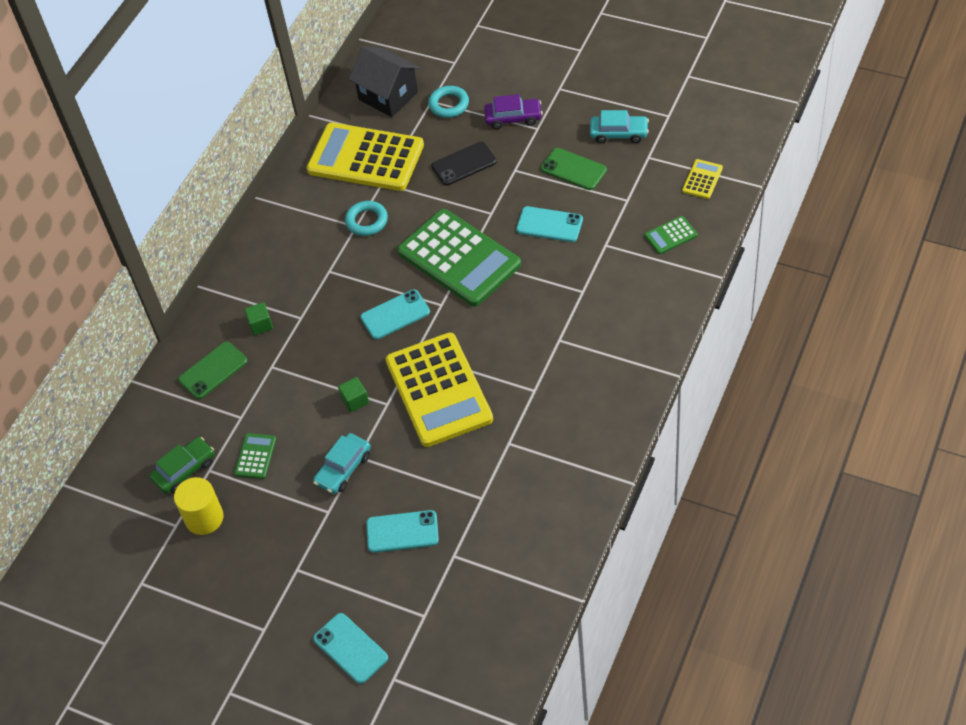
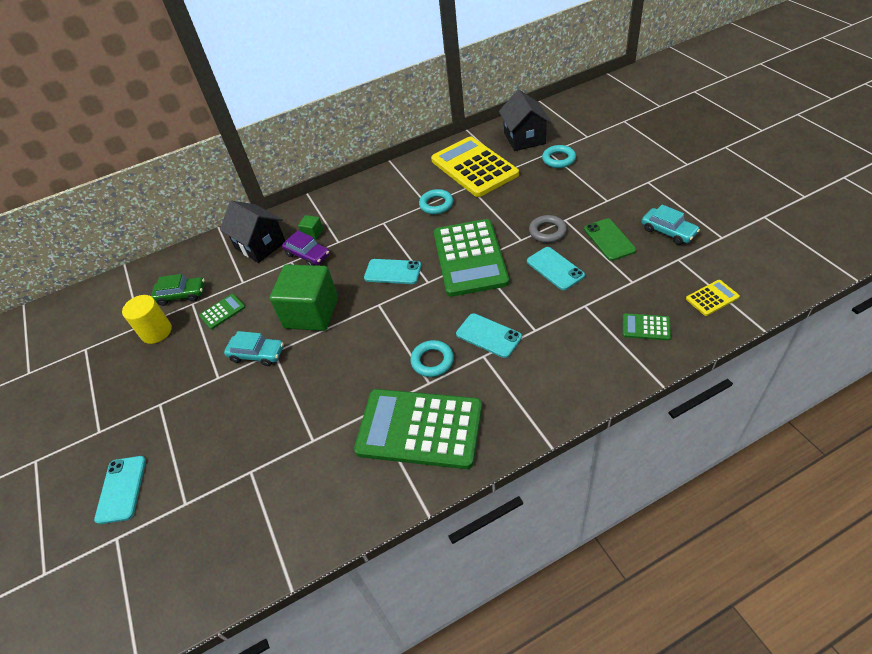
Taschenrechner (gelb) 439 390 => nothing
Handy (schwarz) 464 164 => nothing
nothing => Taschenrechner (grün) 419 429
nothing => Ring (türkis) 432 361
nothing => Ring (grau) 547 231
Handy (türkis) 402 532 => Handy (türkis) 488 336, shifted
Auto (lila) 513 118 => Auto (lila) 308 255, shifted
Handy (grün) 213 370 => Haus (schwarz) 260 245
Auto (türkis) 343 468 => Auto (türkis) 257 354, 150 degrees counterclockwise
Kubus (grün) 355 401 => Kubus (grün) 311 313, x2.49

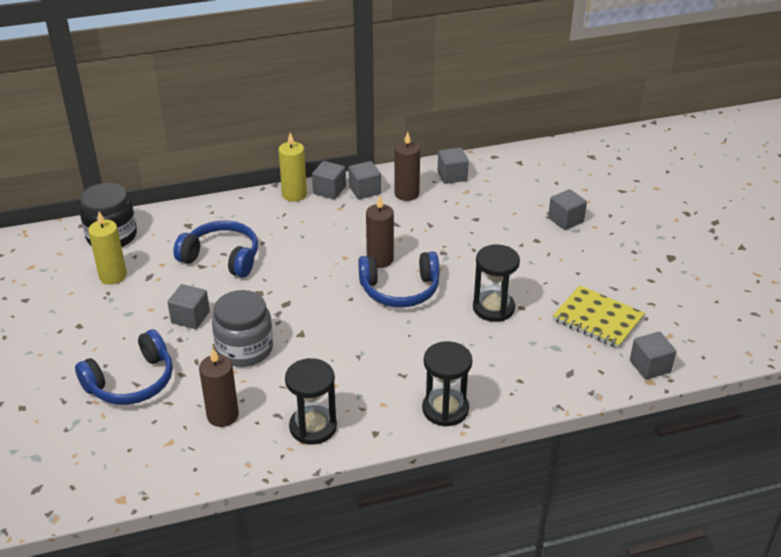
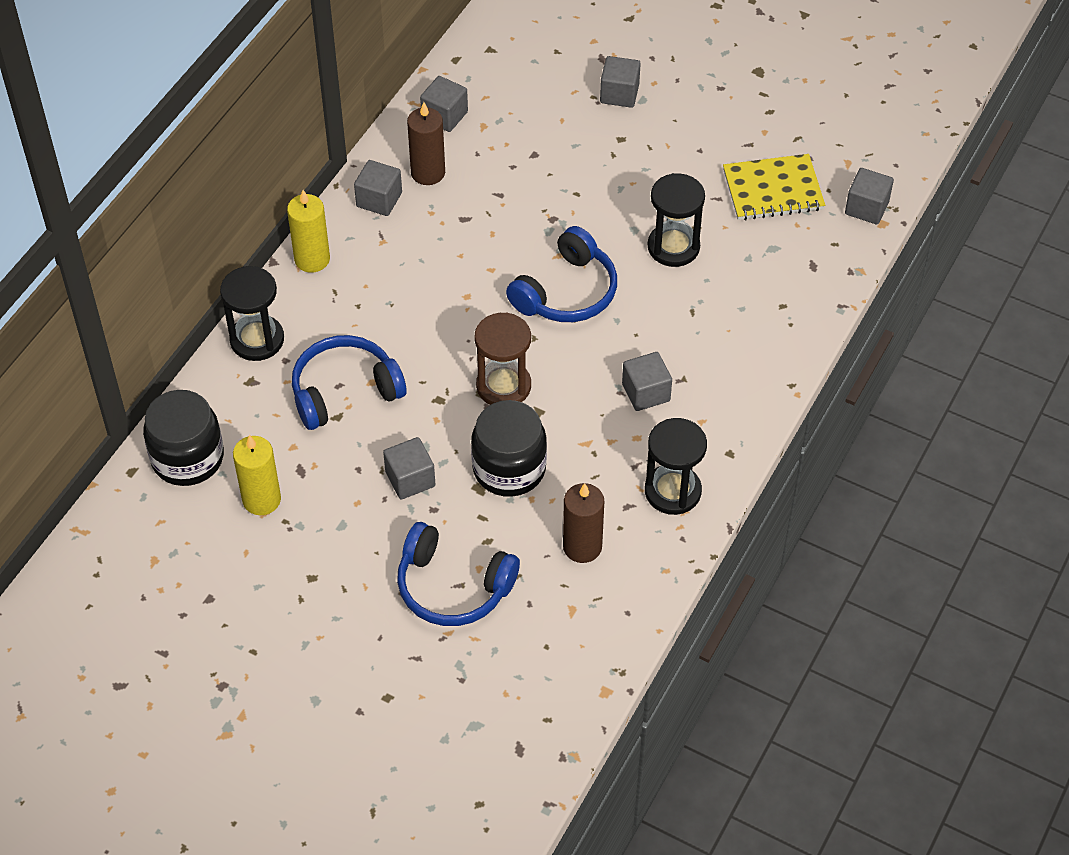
Kerze (braun) 380 259 => nothing
nothing => Sanduhr (braun) 503 386
Kubus (grau) 329 190 => Kubus (grau) 646 392, shifted
Sanduhr (schwarz) 445 409 => Sanduhr (schwarz) 257 340, shifted
Einmachglas (grau) 244 349 => Einmachglas (schwarz) 509 468
Kopfhörer (blau) 131 382 => Kopfhörer (blau) 453 587, 105 degrees clockwise

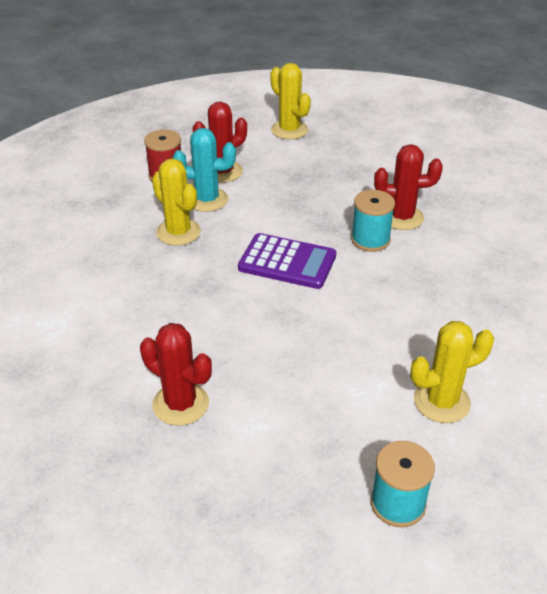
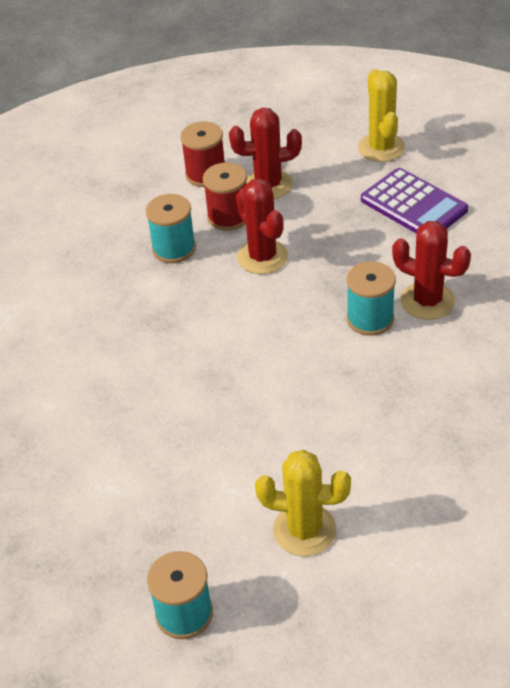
Kaktus (rot) 180 404 => Kaktus (rot) 262 257, shifted
Taschenrechner (lila) 287 262 => Taschenrechner (lila) 413 205, shifted
Kaktus (gelb) 178 232 => Garnrolle (türkis) 174 248
Kaktus (türkis) 207 200 => Garnrolle (rot) 228 217

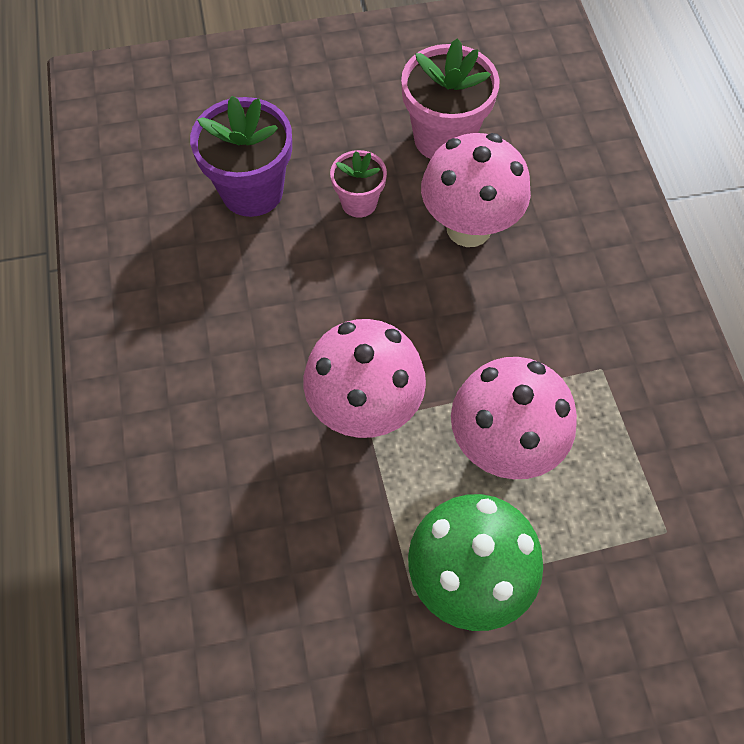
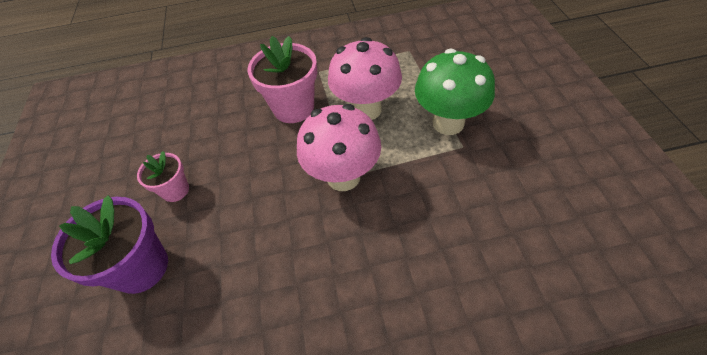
Pilz (rosa) 468 228 => nothing
Blumentopf (rosa) 443 138 => Blumentopf (rosa) 293 108, shifted

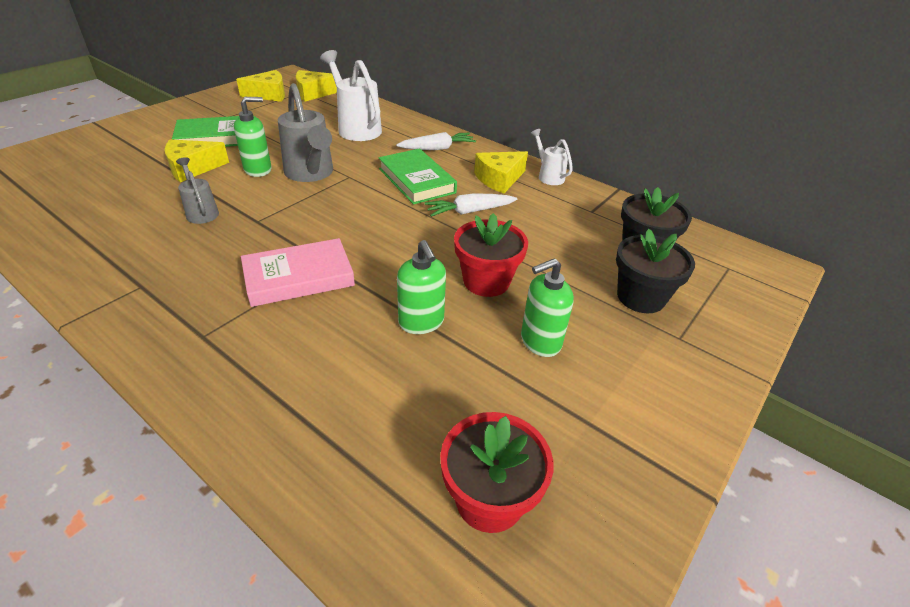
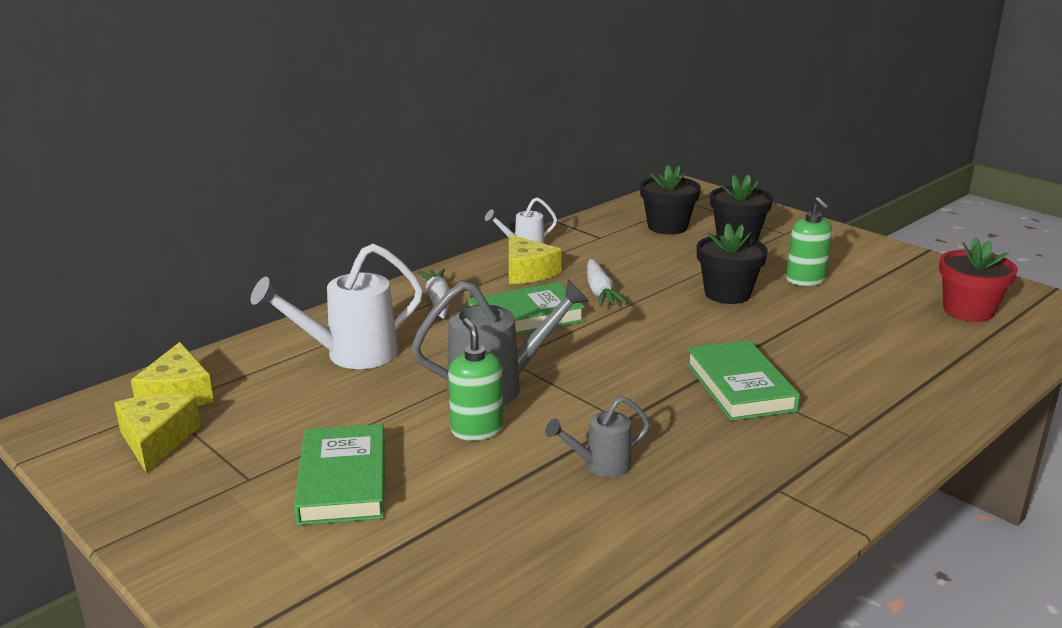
Käse (gelb) 192 168 => nothing
Seifenspender (grün) 421 322 => nothing
Buch (rosa) 299 277 => Buch (grün) 740 386
Blumentopf (rot) 486 281 => Blumentopf (schwarz) 727 293

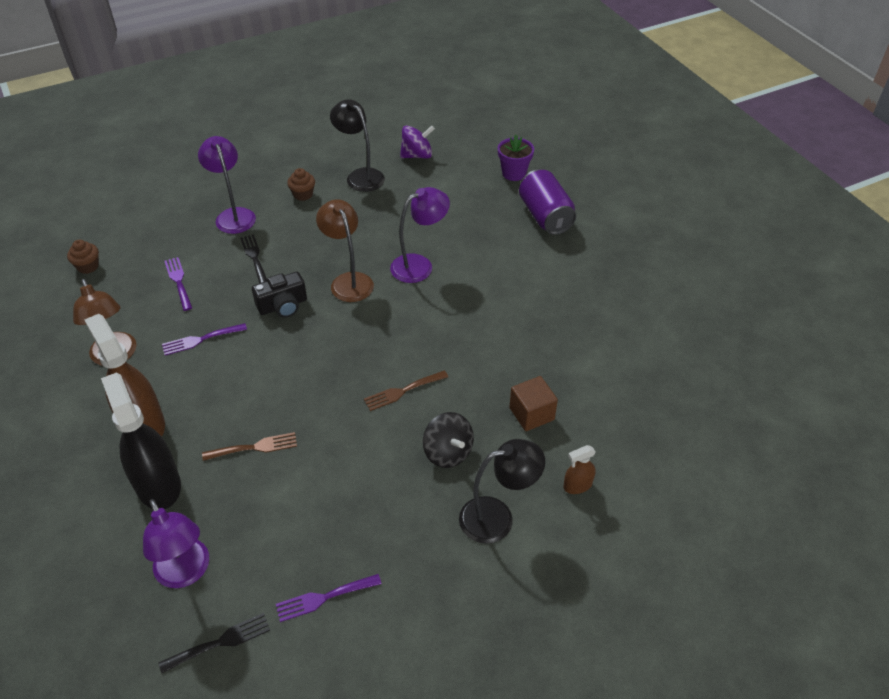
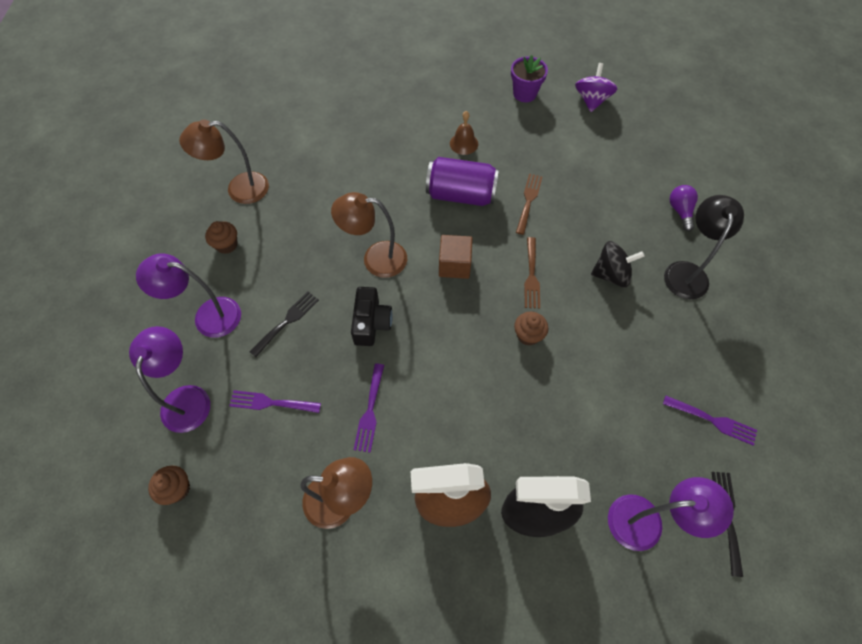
nothing => Glocke (braun) 464 143
nothing => Muffin (braun) 528 335
Gabel (braun) 255 447 => Gabel (braun) 528 201, shifted
Lampe (lila) 419 265 => Lampe (lila) 188 398, shifted
Kreisel (lila) 417 155 => Kreisel (lila) 591 100, shifted
Blumentopf (lila) 514 173 => Blumentopf (lila) 524 94, shifted
Kubus (braun) 531 414 => Kubus (braun) 454 265, shifted
Dose (lila) 545 216 => Dose (lila) 461 195, shifted
Sprühflasche (braun) 577 485 => Glühbirne (lila) 680 211
Lampe (schwarz) 360 176 => Lampe (braun) 239 189
Gabel (schwarz) 254 258 => Gabel (schwarz) 287 321, 120 degrees clockwise
Gabel (lila) 324 598 => Gabel (lila) 713 420, 75 degrees counterclockwise

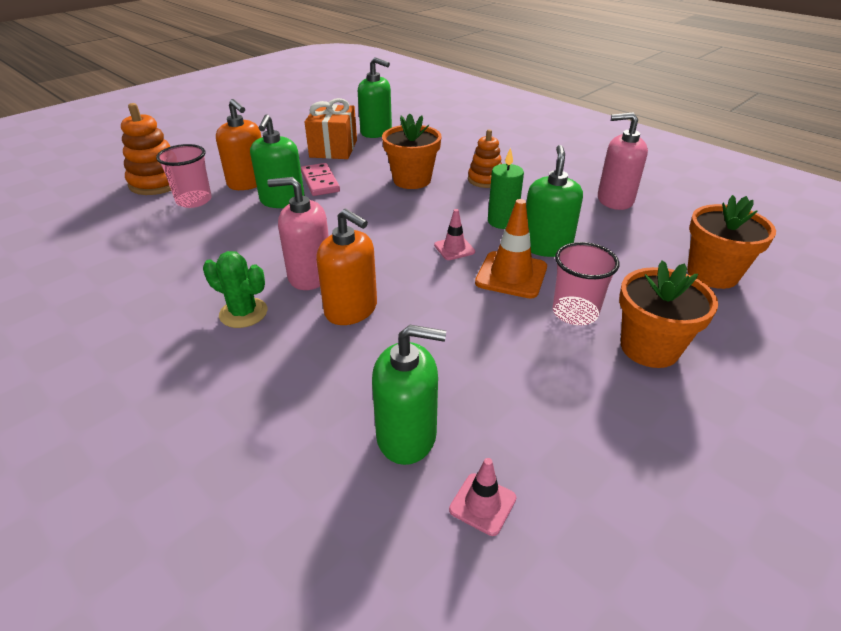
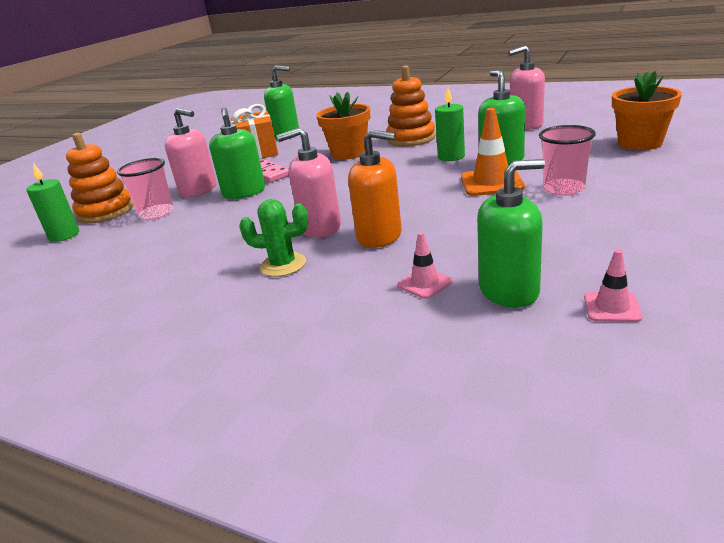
Blumentopf (orange) 649 348 => nothing
nothing => Kerze (grün) 64 235
Leitkegel (rosa) 454 248 => Leitkegel (rosa) 425 283, shifted
Seifenspender (orange) 248 182 => Seifenspender (rosa) 199 190
Stapelspielzeug (orange) 485 180 => Stapelspielzeug (orange) 411 138, x1.52

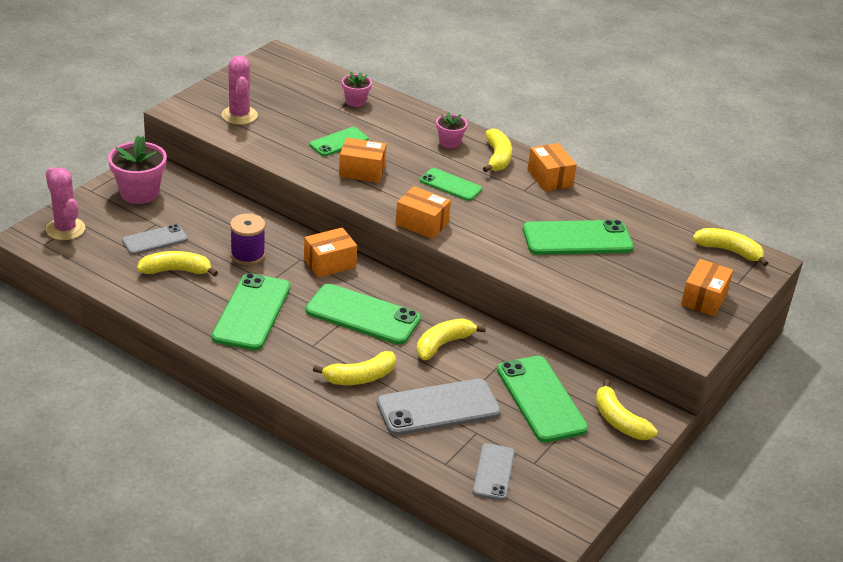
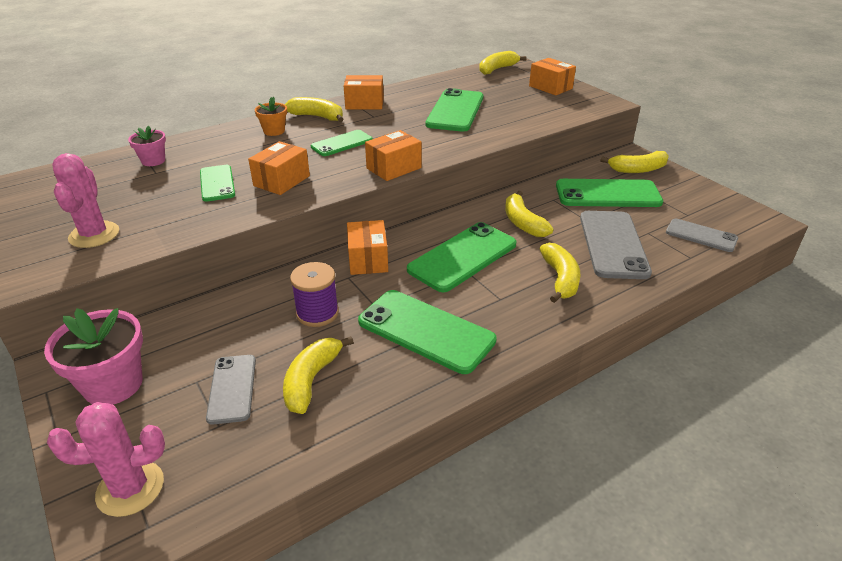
Blumentopf (rosa) 449 142 => Blumentopf (orange) 274 131
Kaktus (rosa) 239 115 => Kaktus (rosa) 94 235, 75 degrees clockwise

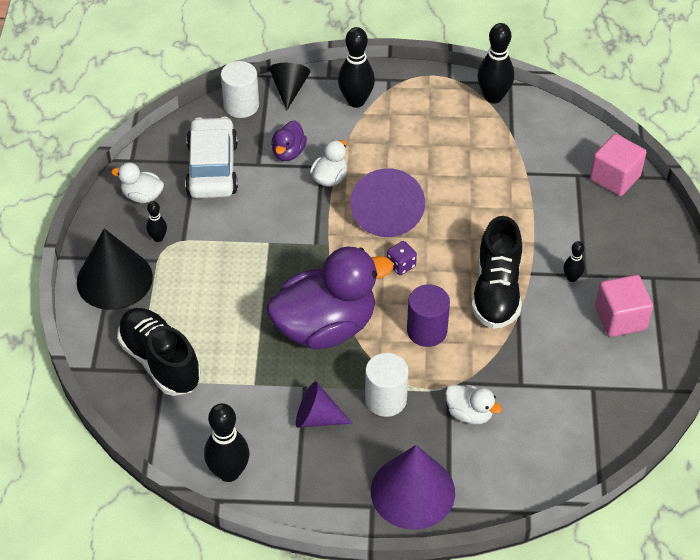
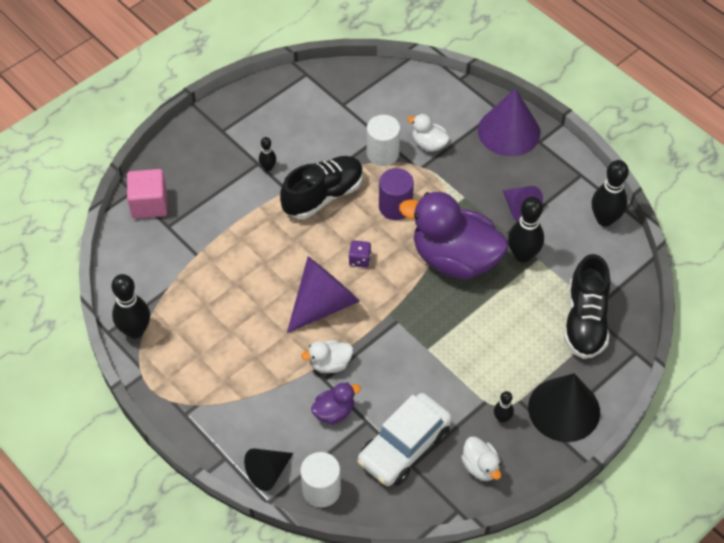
Kubus (rosa) 620 318 => nothing
Bowlingkegel (schwarz) 356 101 => Bowlingkegel (schwarz) 523 255, shifted
Vollzylinder (weiß) 385 399 => Vollzylinder (weiß) 382 153, shifted
Ente (weiß) 469 413 => Ente (weiß) 429 144, 45 degrees counterclockwise

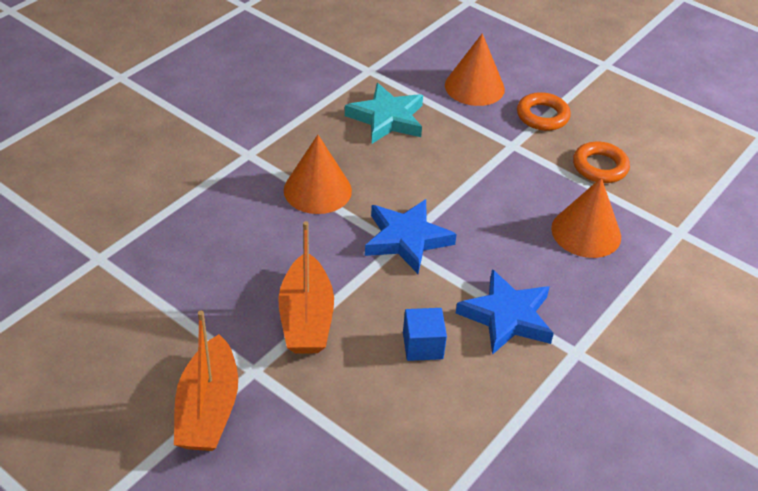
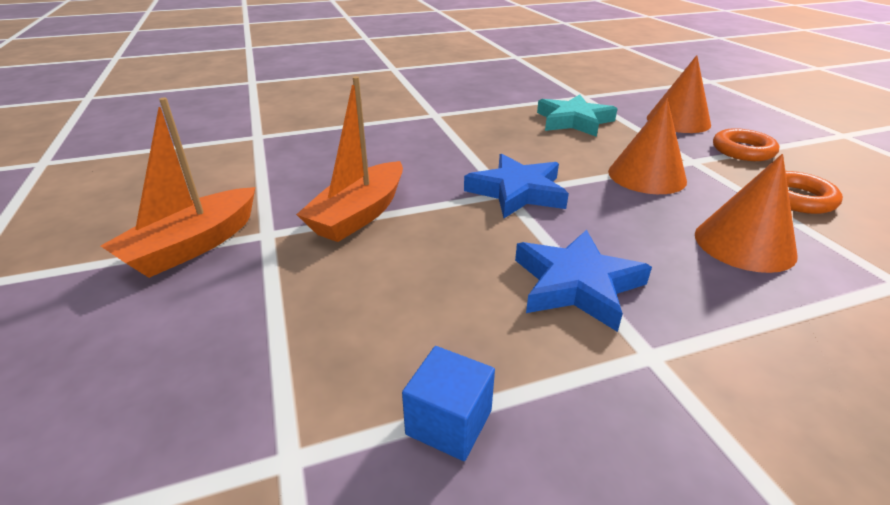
Kegel (orange) 317 190 => Kegel (orange) 646 176, shifted
Kubus (blau) 422 345 => Kubus (blau) 449 422, shifted

